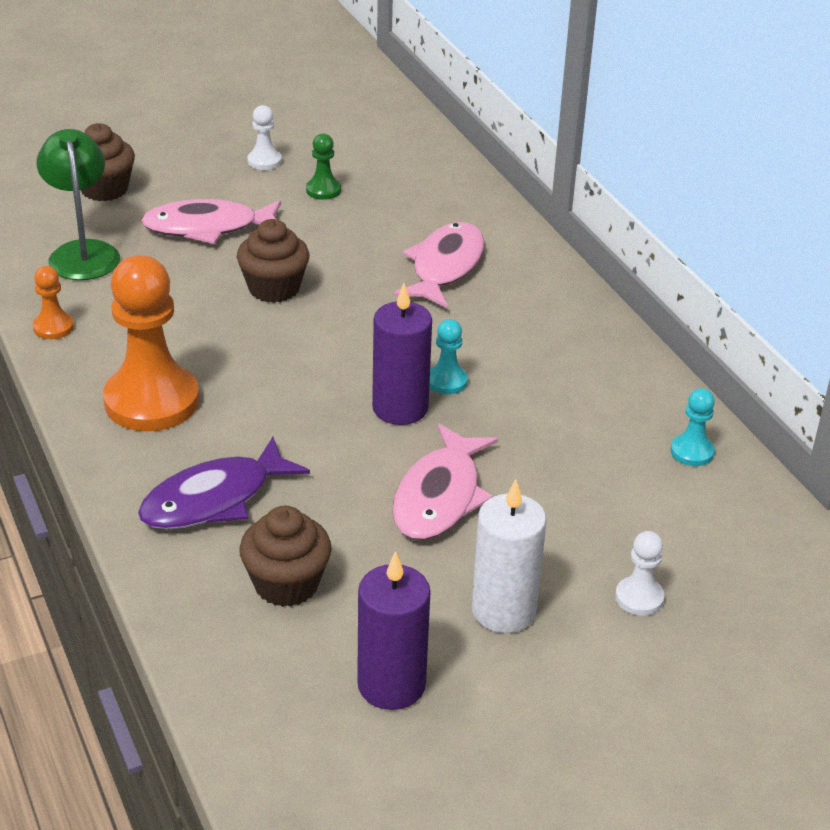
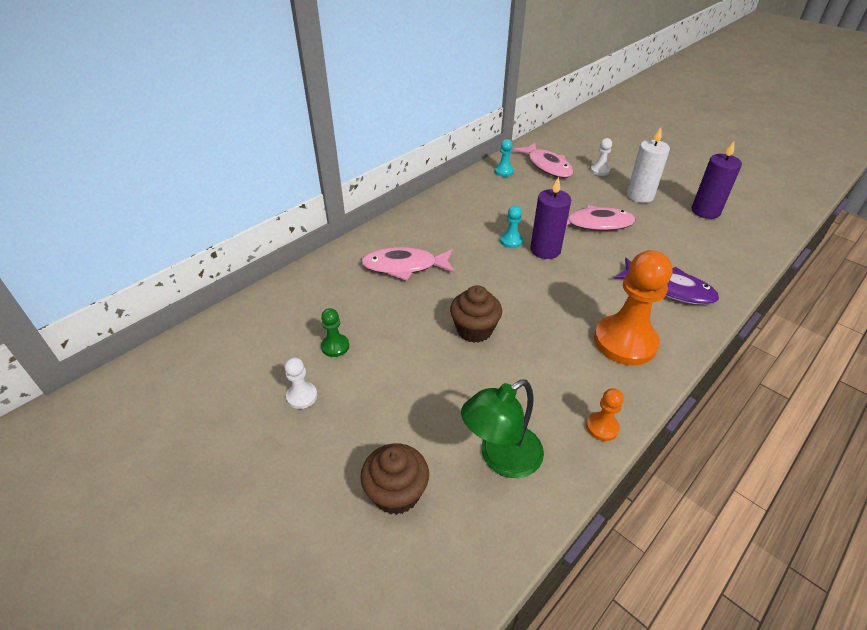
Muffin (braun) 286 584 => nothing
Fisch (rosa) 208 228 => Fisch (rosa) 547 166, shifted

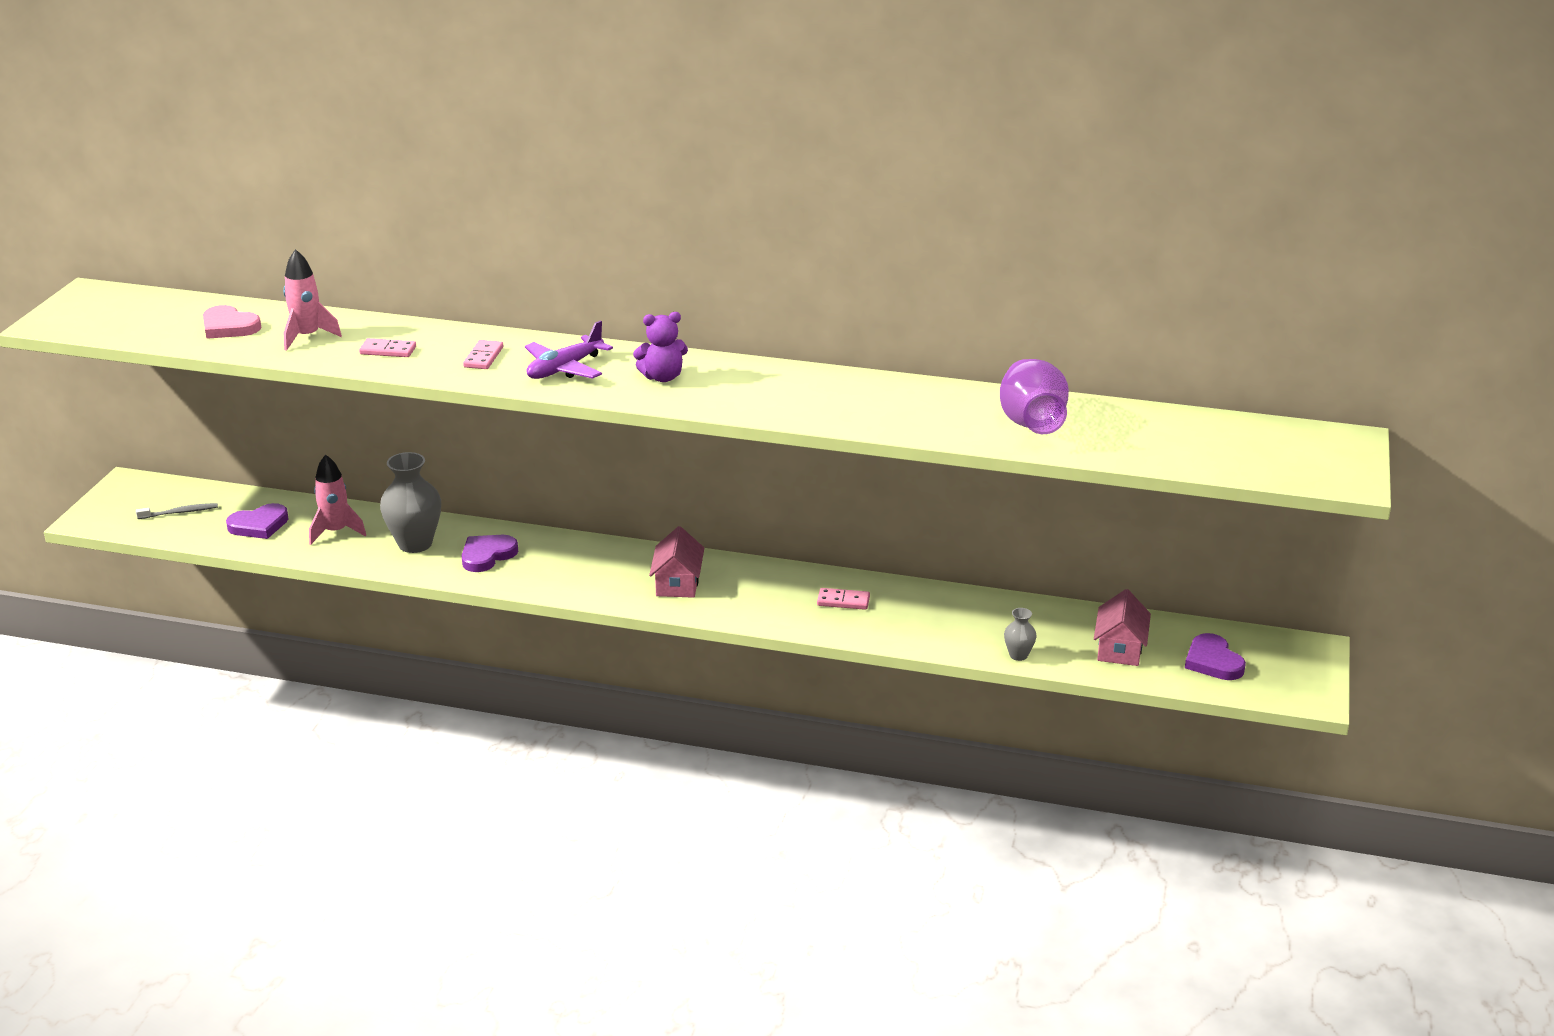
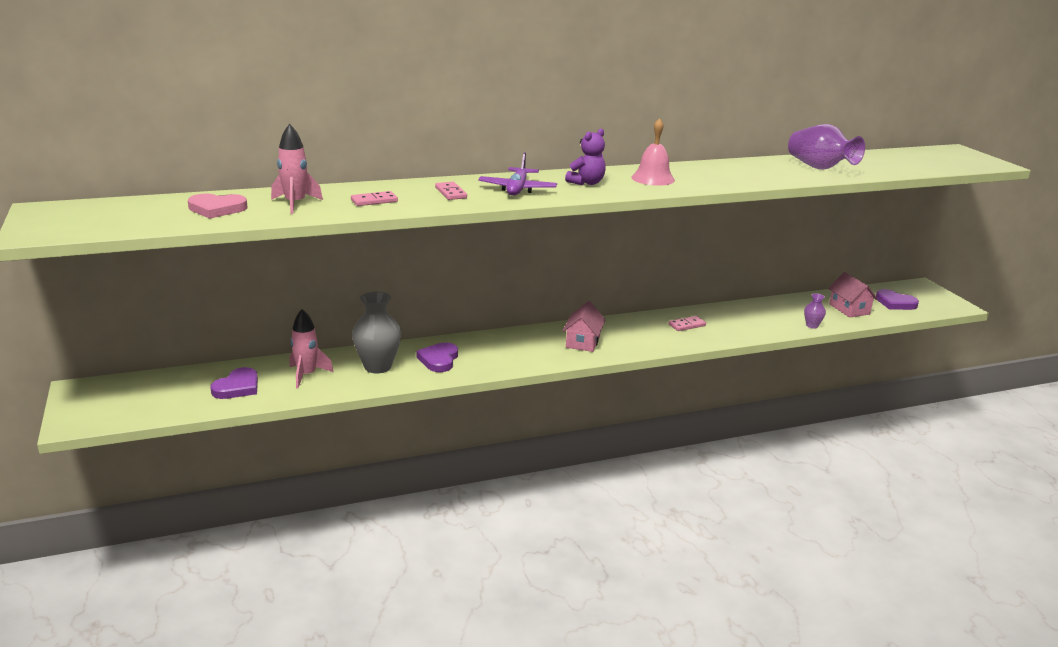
Zahnbürste (grau) 179 512 => nothing
nothing => Glocke (rosa) 653 178
Vase (grau) 1018 655 => Vase (lila) 812 325
Haus (rosa) 677 583 => Haus (rosa) 583 342, 45 degrees clockwise

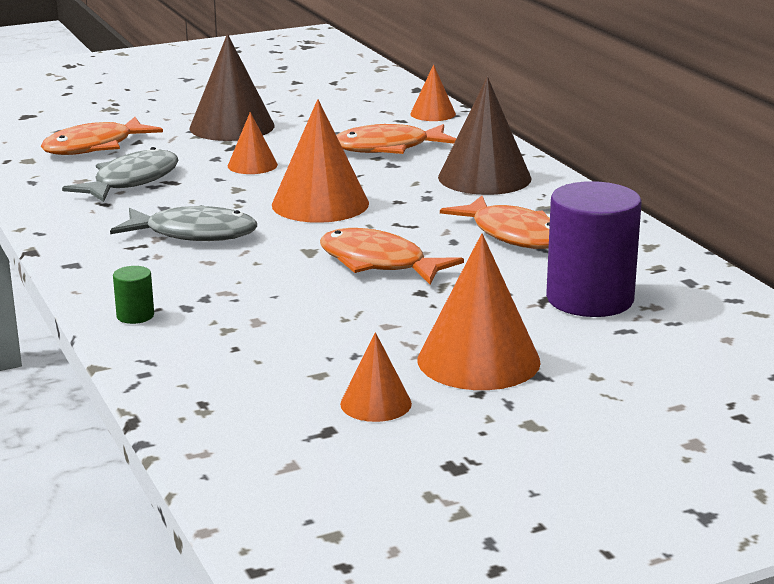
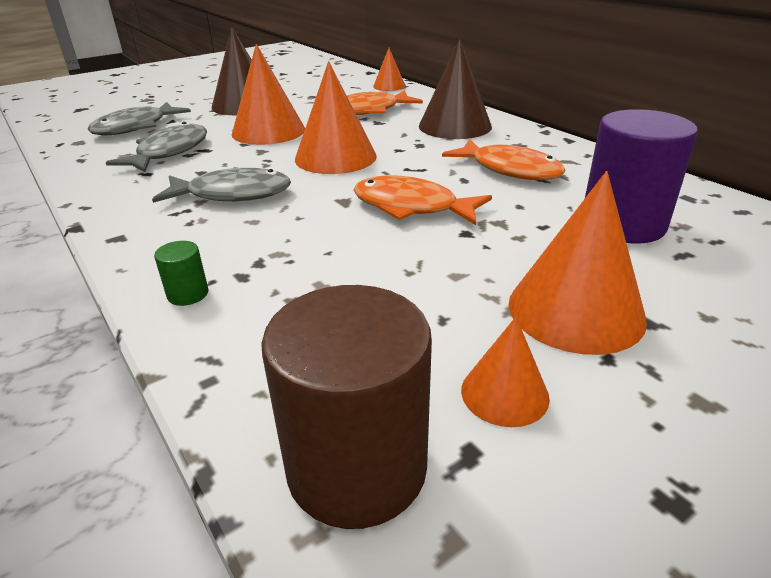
nothing => Vollzylinder (braun) 357 467
Fisch (orange) 94 147 => Fisch (grau) 136 127
Kegel (orange) 252 165 => Kegel (orange) 268 131, x1.82

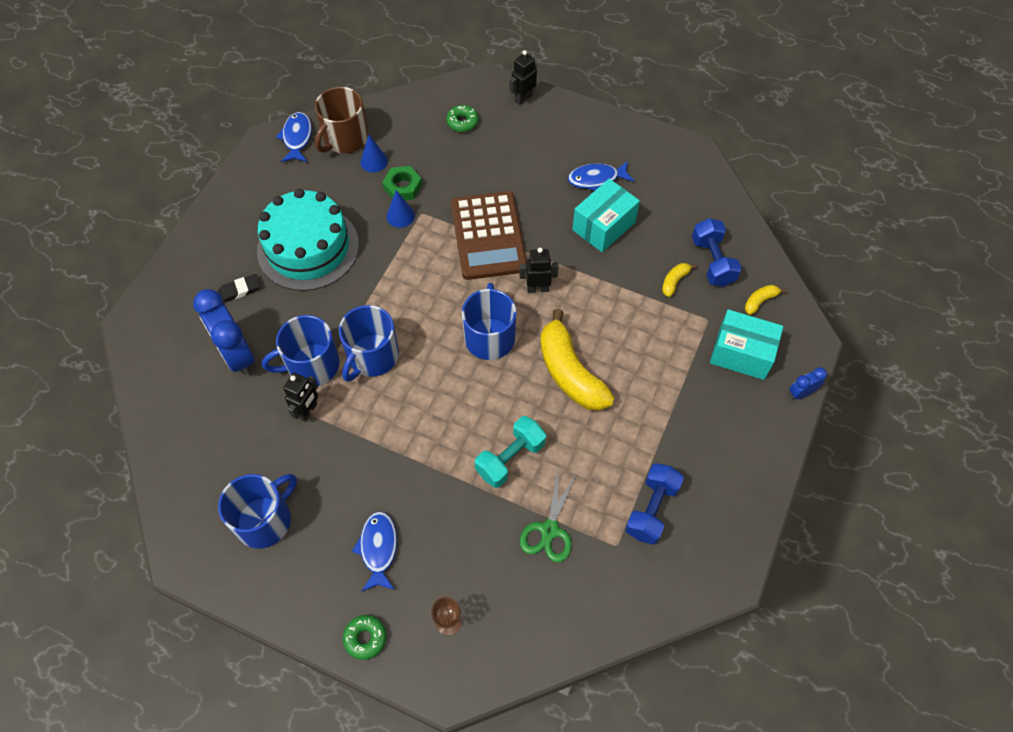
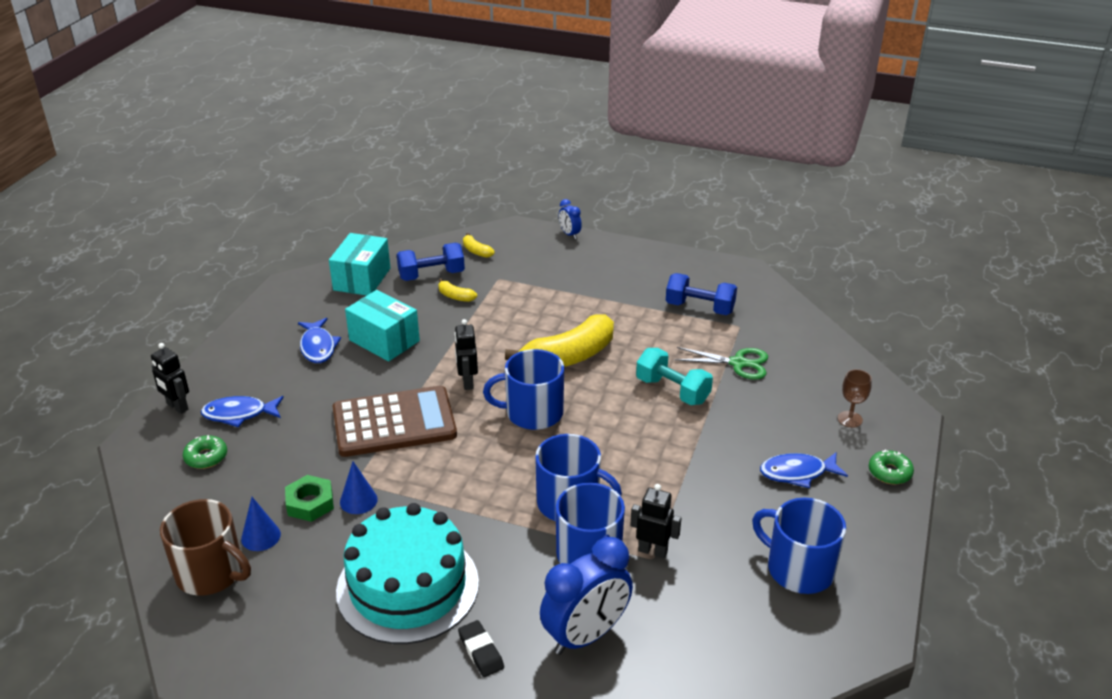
Fisch (blau) 297 138 => Fisch (blau) 239 414, shifted
Schachtel (türkis) 741 354 => Schachtel (türkis) 362 279, shifted

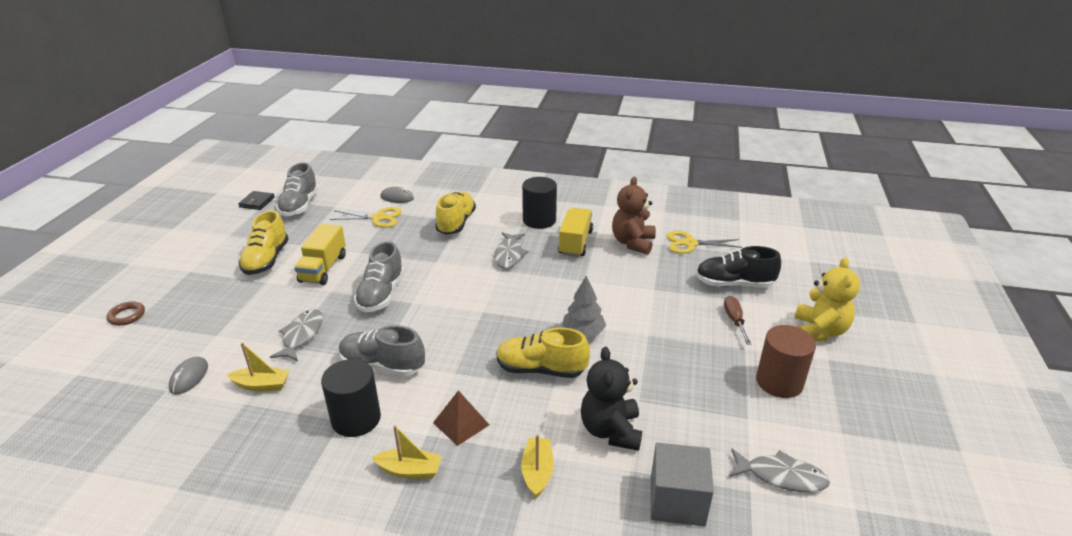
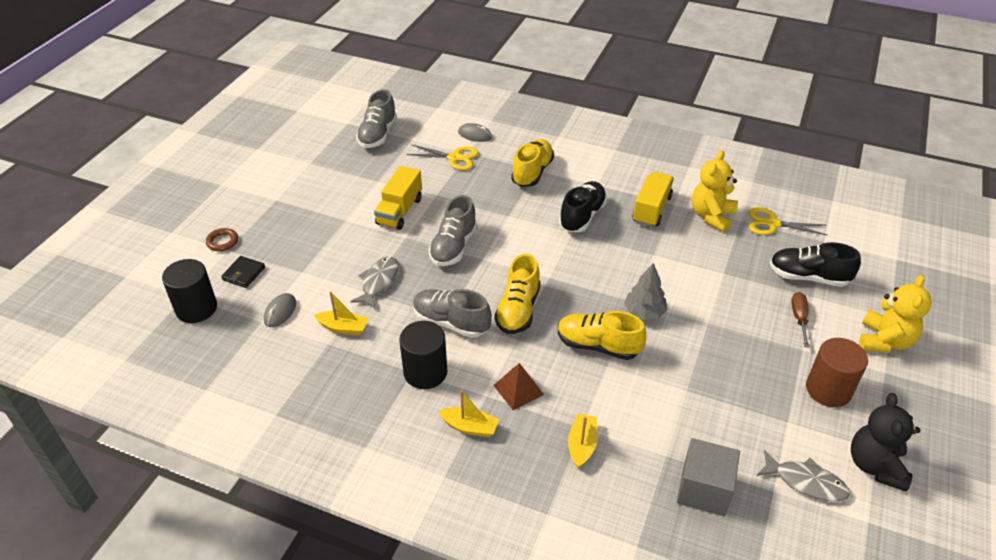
Geldbörse (schwarz) 257 202 => Geldbörse (schwarz) 243 273, shifted
Schuh (gelb) 266 260 => Schuh (gelb) 518 310, shifted
Vollzylinder (schwarz) 539 220 => Vollzylinder (schwarz) 196 308, shifted
Teddybär (schwarz) 611 431 => Teddybär (schwarz) 875 466, shifted
Fisch (grau) 509 255 => Schuh (schwarz) 582 216
Teddybär (braun) 633 243 => Teddybär (gelb) 711 216

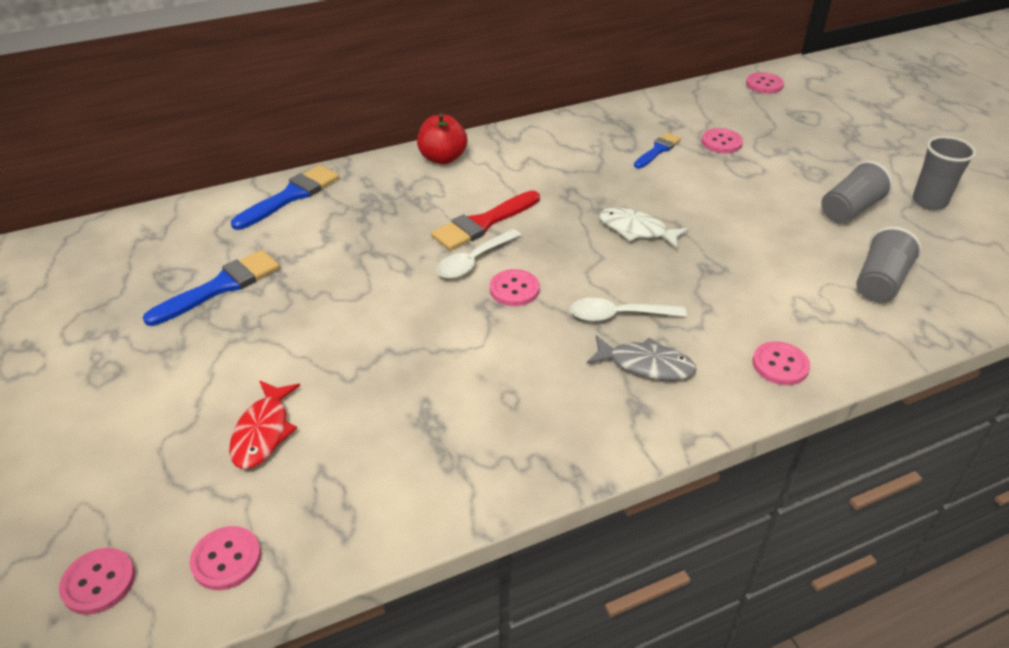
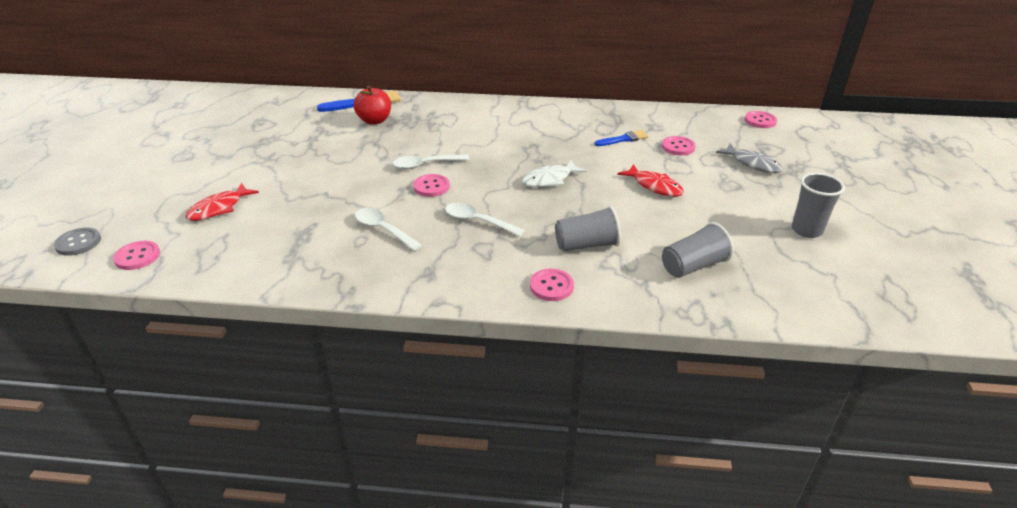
Pinsel (blau) 220 287 => nothing
Pinsel (rot) 483 223 => nothing
nothing => Löffel (weiß) 383 230
nothing => Fisch (rot) 654 186
Apfel (rot) 442 158 => Apfel (rot) 374 121, shifted
Fisch (grau) 646 365 => Fisch (grau) 752 164, shifted
Becher (grau) 849 210 => Becher (grau) 586 245, shifted
Knopf (rosa) 98 582 => Knopf (grau) 78 243
Fisch (weiß) 636 230 => Fisch (weiß) 549 179, 90 degrees counterclockwise

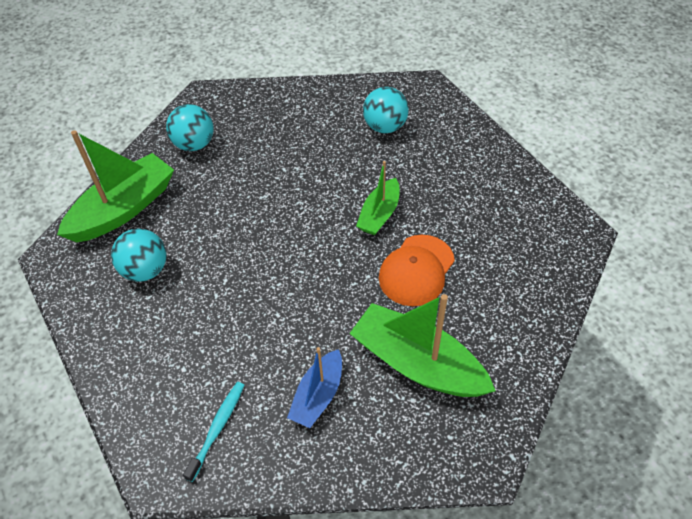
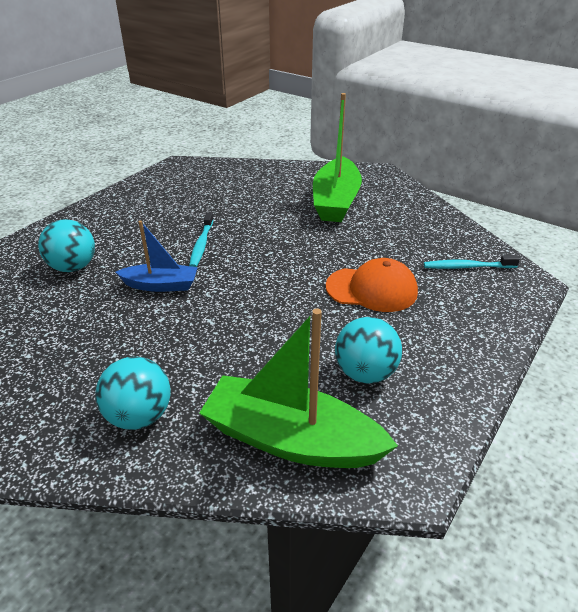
Boot (blau) 318 395 => Boot (blau) 161 285, shifted
Kappe (orange) 416 270 => Kappe (orange) 372 289, shifted
Boot (grün) 379 214 => Zahnbürste (türkis) 201 244

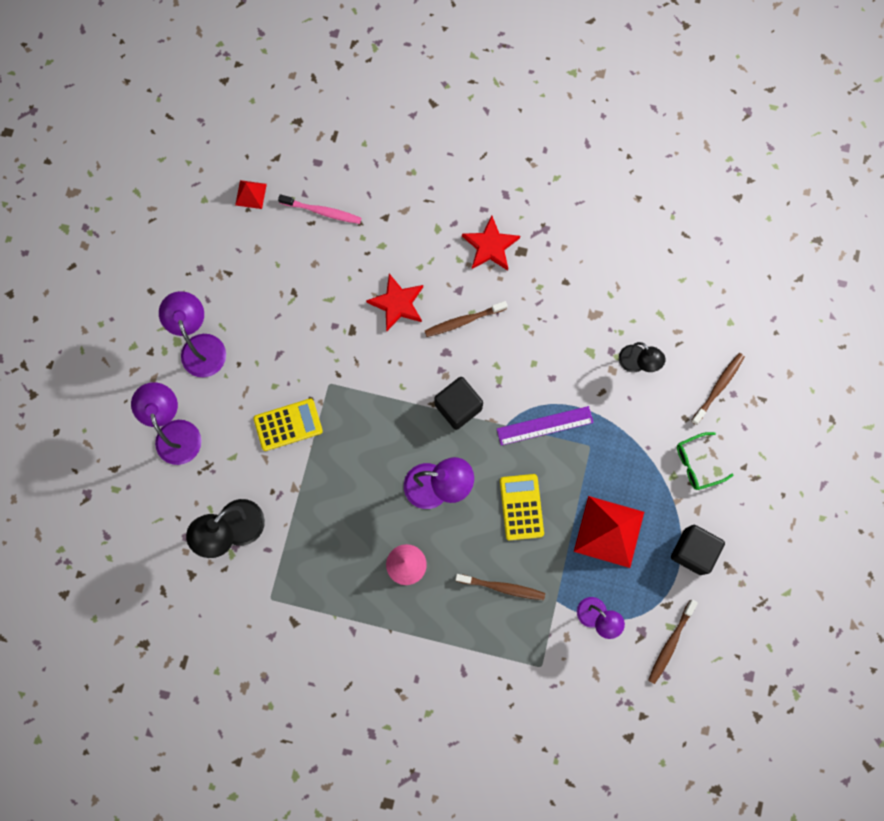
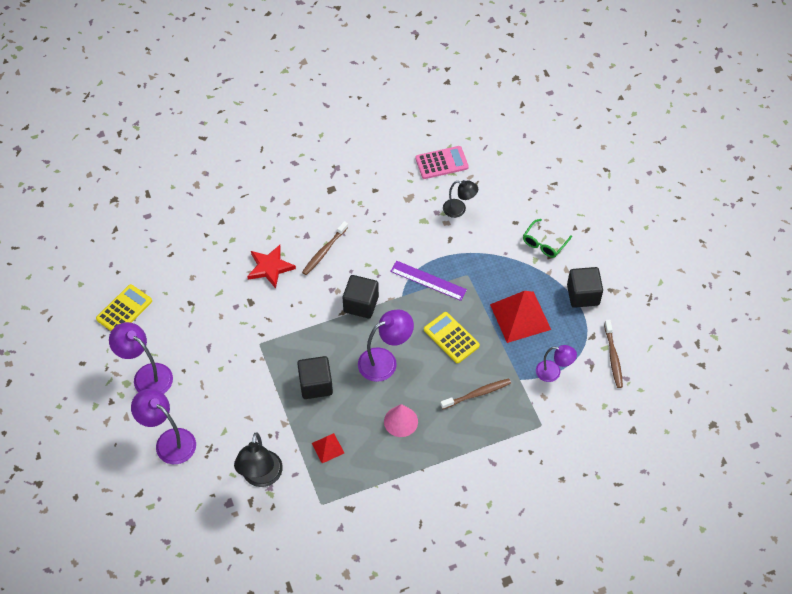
Zahnbürste (rosa) 322 211 => nothing
Stern (rot) 490 246 => nothing
Zahnbürste (braun) 718 387 => nothing
nothing => Kubus (schwarz) 315 385
nothing => Taschenrechner (rosa) 441 163
Pyramide (rot) 250 194 => Pyramide (rot) 328 448, shifted
Taschenrechner (gelb) 288 425 => Taschenrechner (gelb) 124 310, shifted
Lineal (lila) 545 426 => Lineal (lila) 428 280, 75 degrees clockwise

